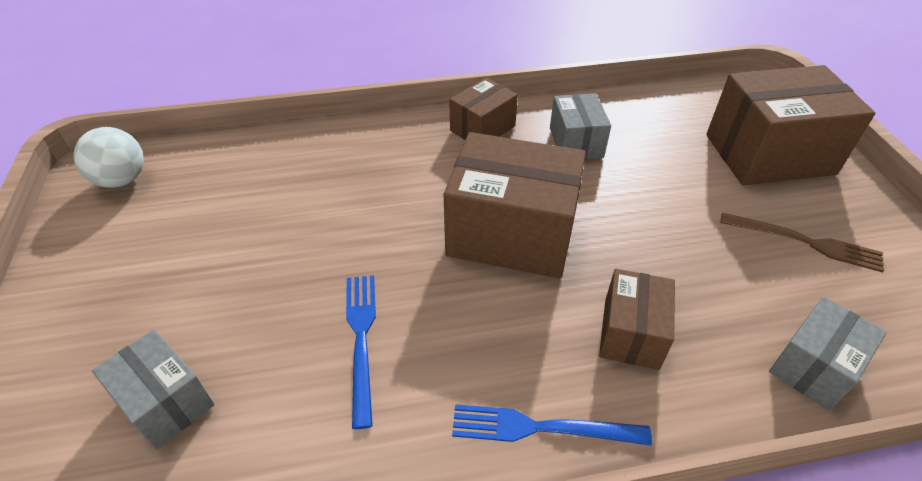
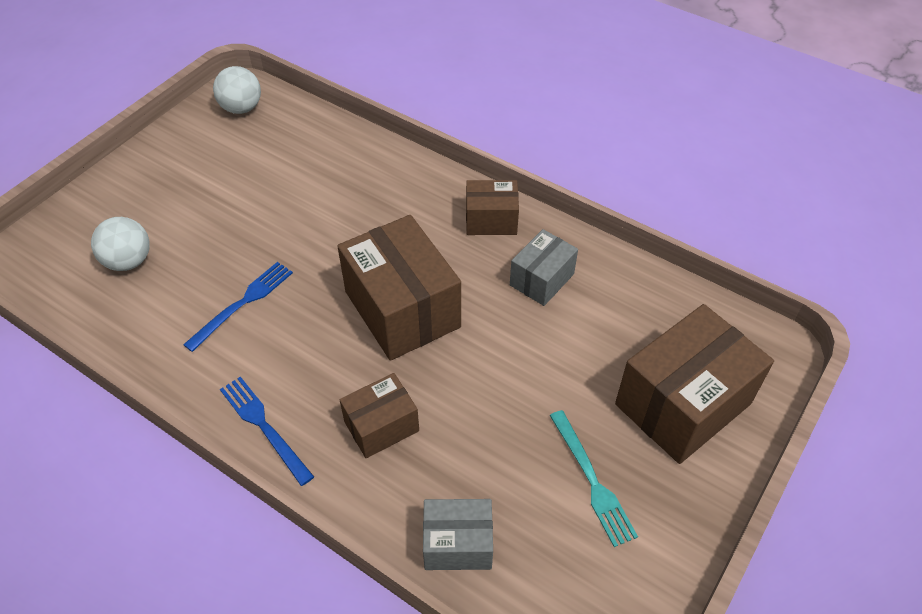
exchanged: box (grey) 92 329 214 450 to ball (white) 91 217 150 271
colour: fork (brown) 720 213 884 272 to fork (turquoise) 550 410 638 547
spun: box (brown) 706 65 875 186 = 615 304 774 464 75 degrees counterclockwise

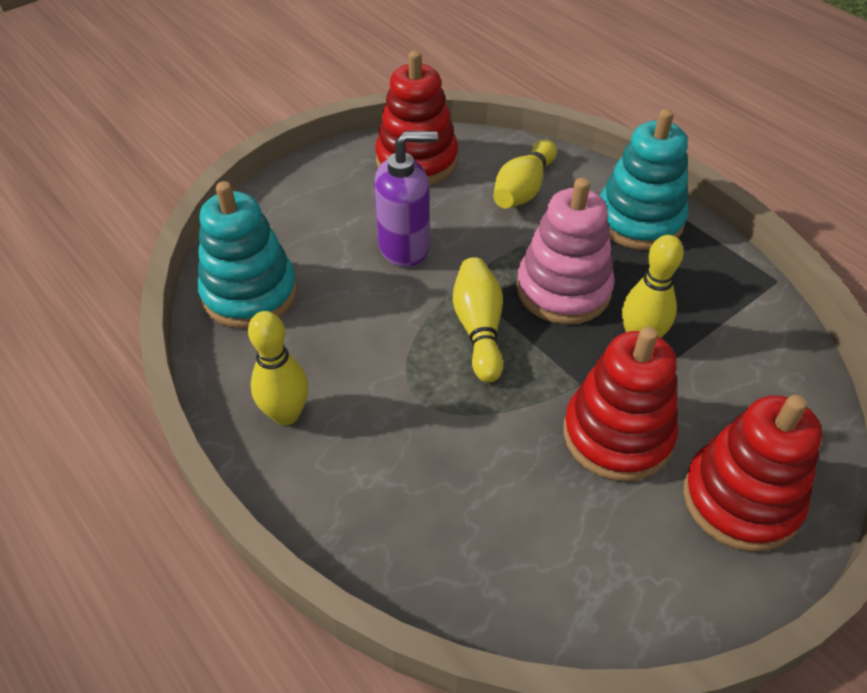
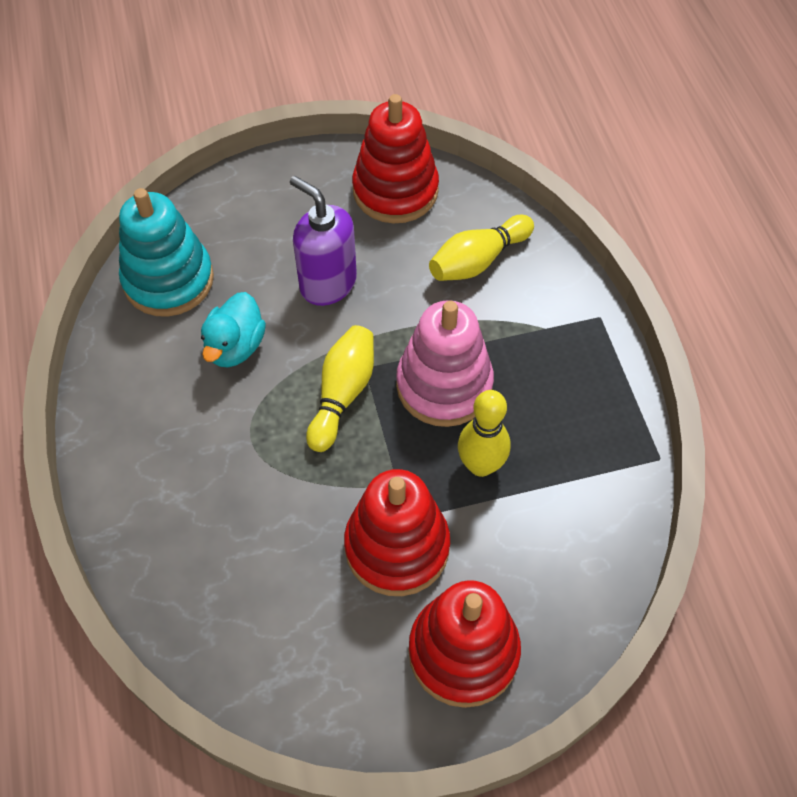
missing: bowling pin (yellow) 248 311 309 425; stacking toy (turquoise) 600 109 688 250
appeared: duck (turquoise) 201 292 266 367
spun: soap dispenser (purple) 374 131 438 267 = 290 176 357 306 150 degrees counterclockwise

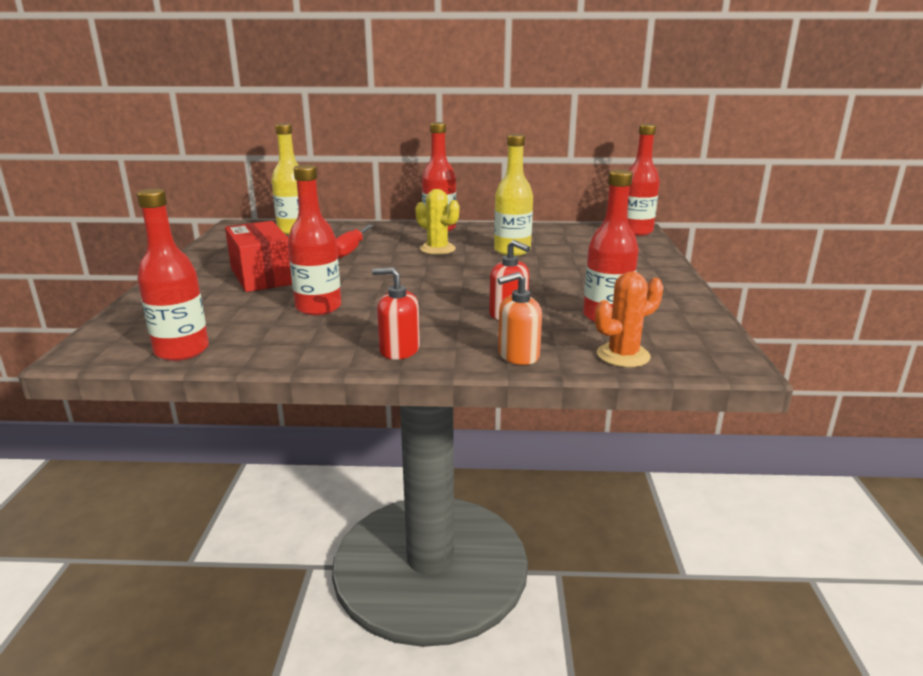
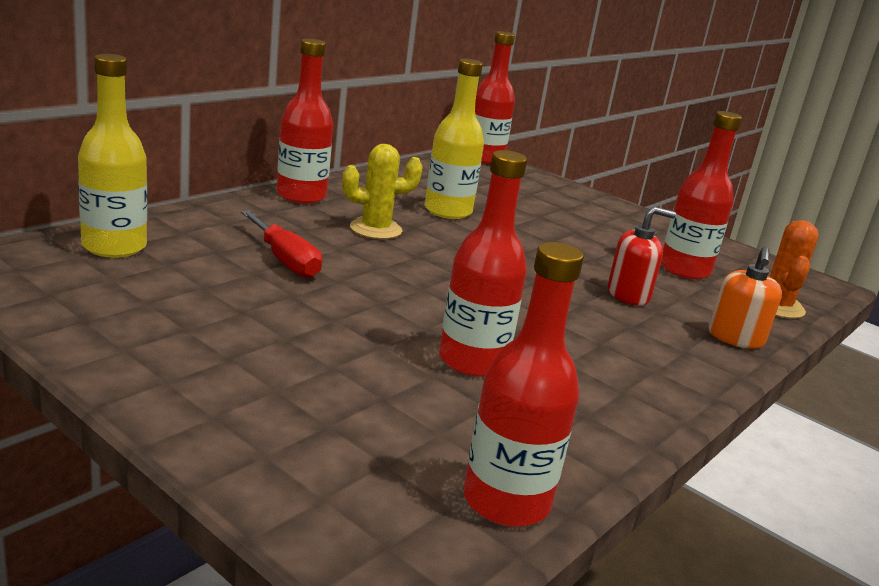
missing: box (red) 225 221 292 292; soap dispenser (red) 372 267 420 360

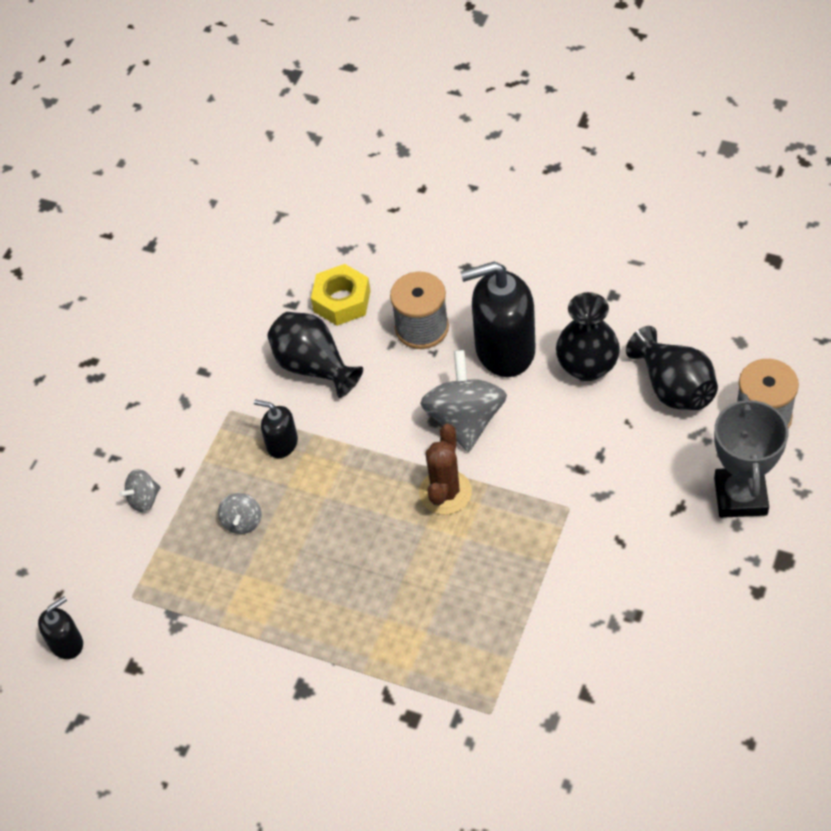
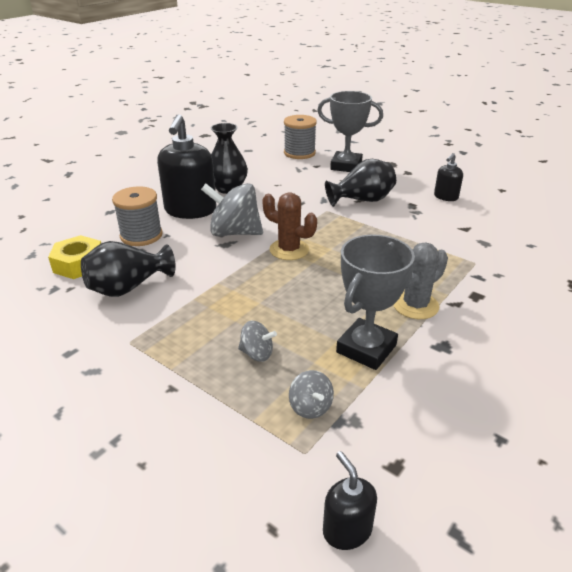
appeared: trophy (grey) 336 235 415 370; cactus (grey) 394 242 448 319
relocated: spinning top (grey) 119 469 161 512 to 289 370 334 419; soap dispenser (black) 254 399 298 458 to 434 153 463 201; vase (black) 626 326 718 410 to 325 159 396 207

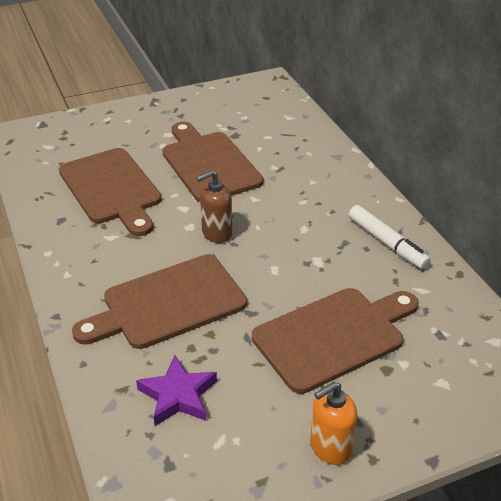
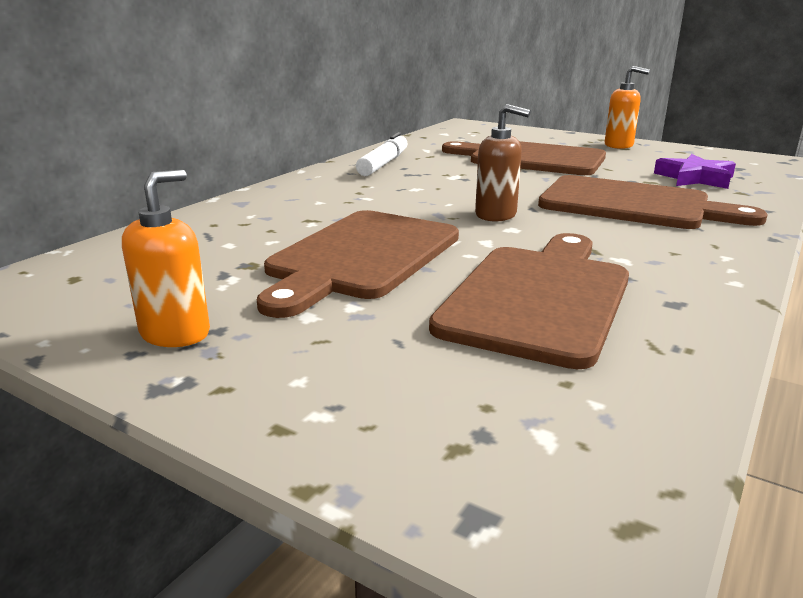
appeared: soap dispenser (orange) 122 169 210 347

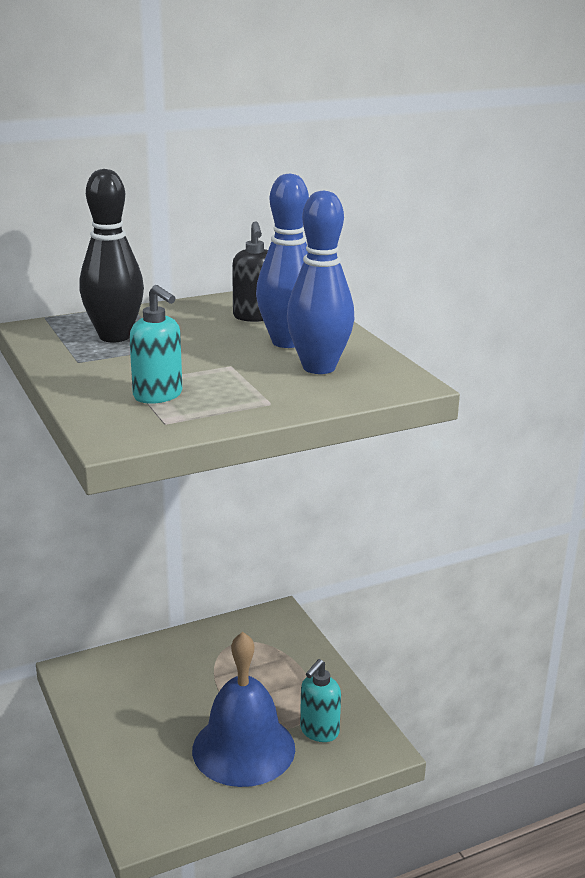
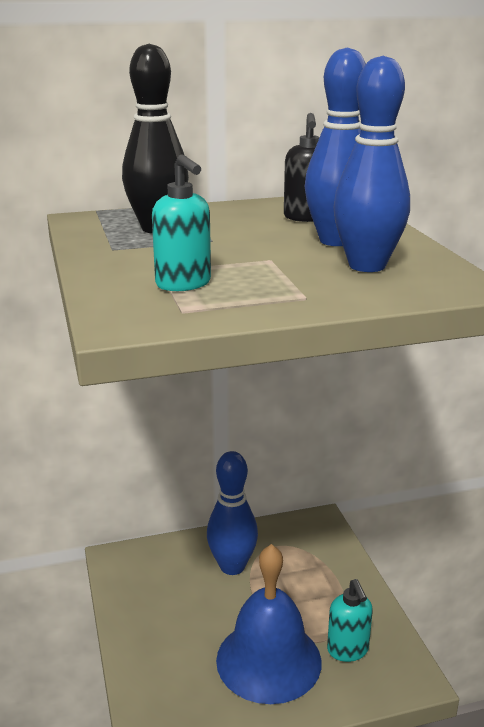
appeared: bowling pin (blue) 207 451 258 575
spun: soap dispenser (turquoise) 300 659 341 742 = 327 579 373 662 60 degrees counterclockwise

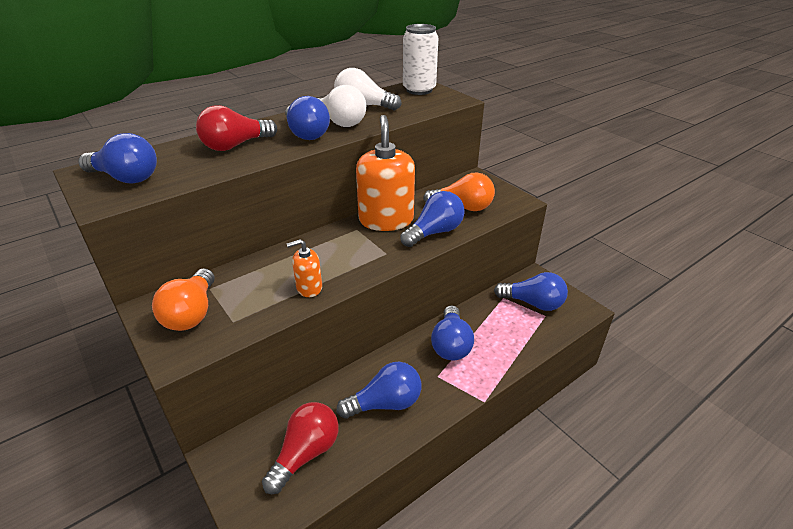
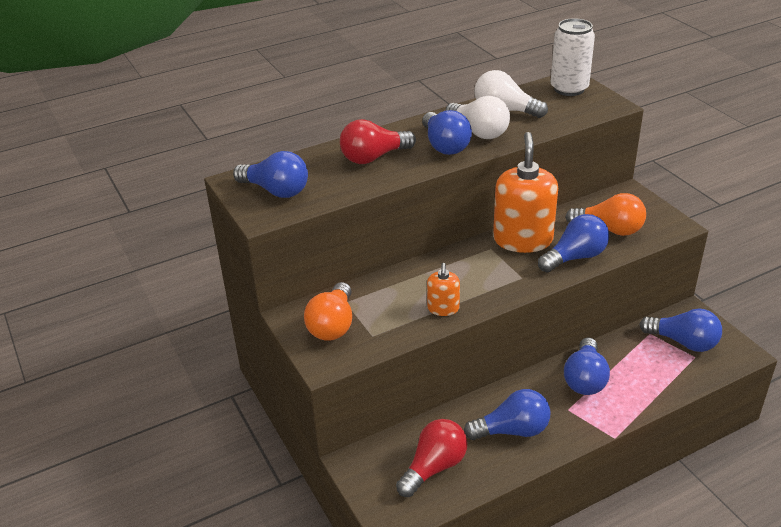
spun: soap dispenser (orange) 287 239 322 297 = 427 263 460 316 75 degrees counterclockwise

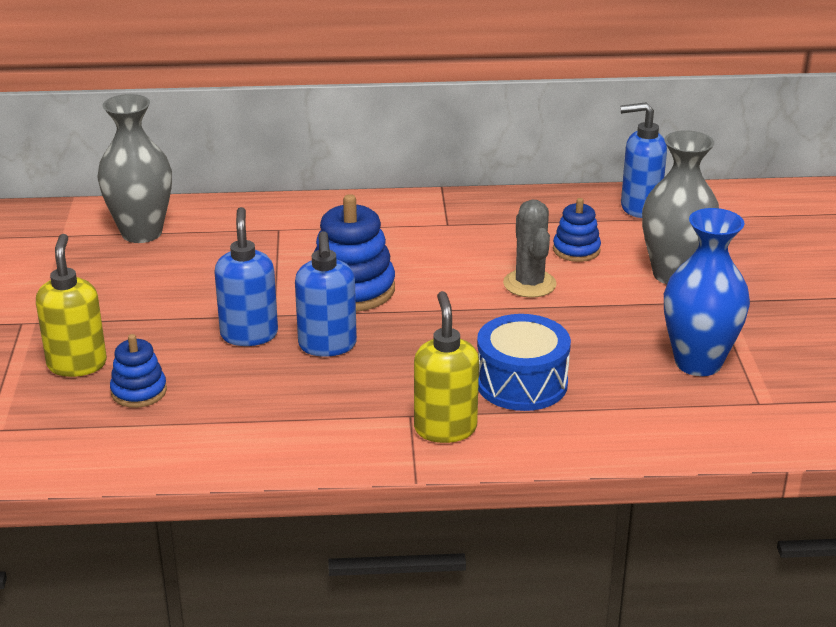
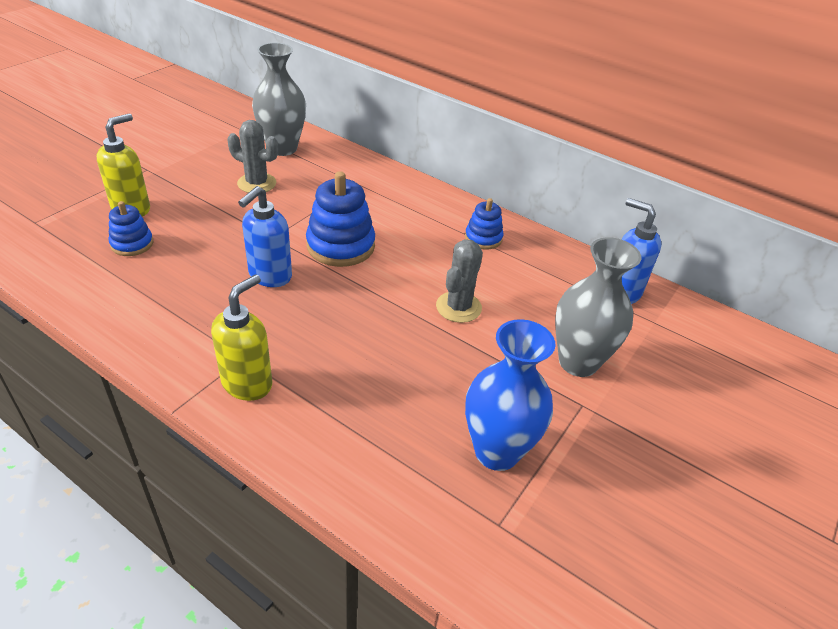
missing: soap dispenser (blue) 214 207 278 346; drum (blue) 477 314 571 411
appeared: cactus (grey) 228 120 278 193
relocated: stacking toy (blue) 553 198 601 262 to 465 198 504 250

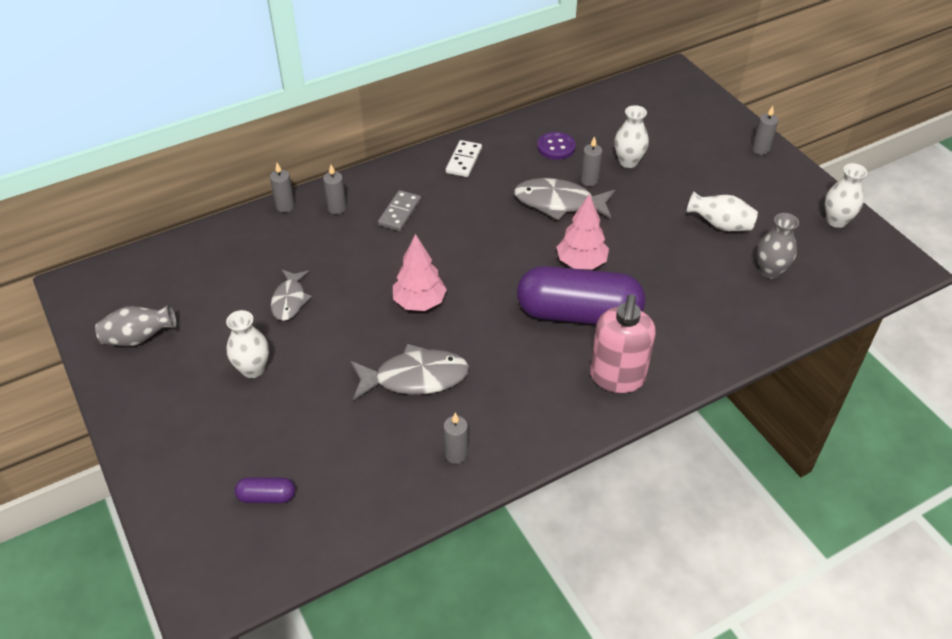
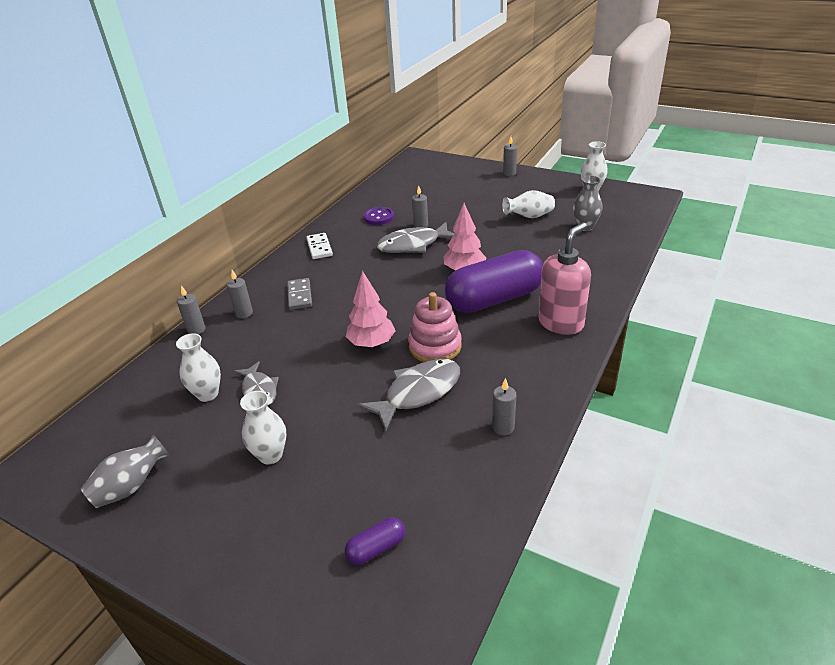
appeared: stacking toy (pink) 408 292 462 362
relocated: vase (white) 614 105 649 168 to 176 333 221 402
spun: soap dispenser (pink) 590 295 656 393 = 538 222 591 335 120 degrees counterclockwise

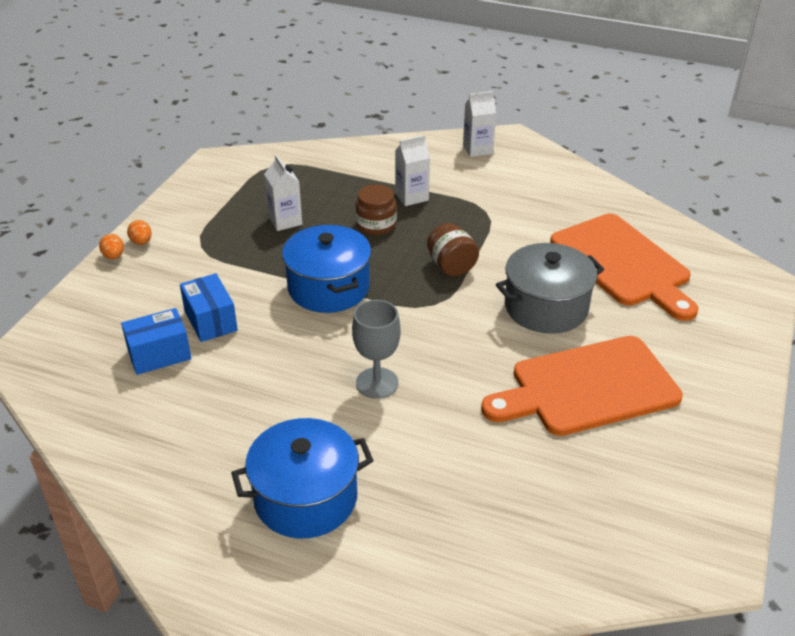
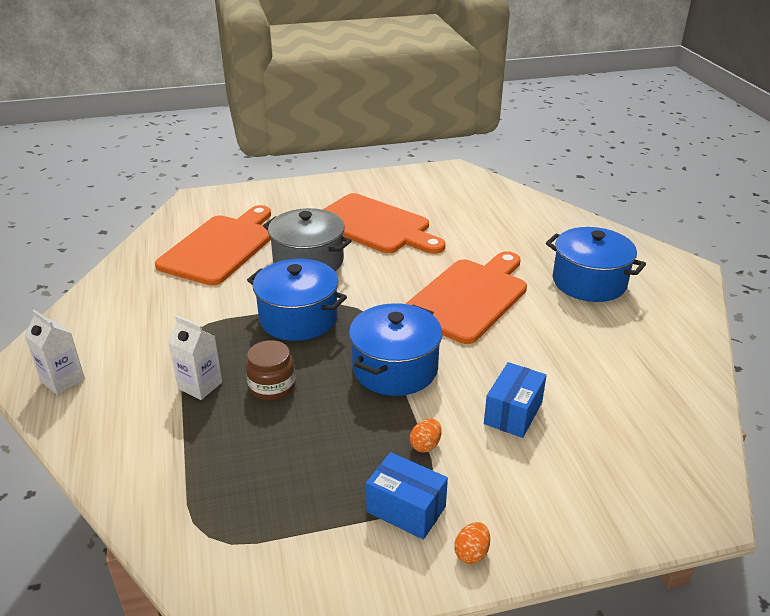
missing: carton (white) 264 154 302 231
relocated: egg (orange) 99 234 124 259 to 410 419 441 453; box (blue) 121 308 191 375 to 366 452 448 540
exchanged: goblet (grey) 352 300 401 399 to cutting board (orange) 405 251 527 344; jar (brown) 427 223 479 277 to pot (blue) 247 259 347 341

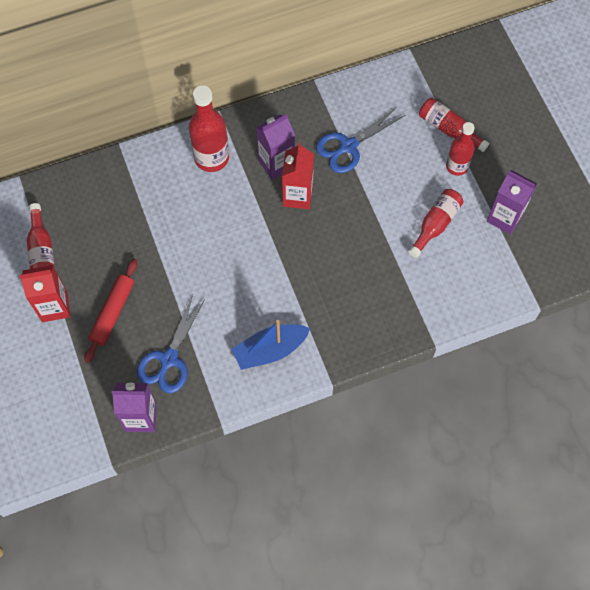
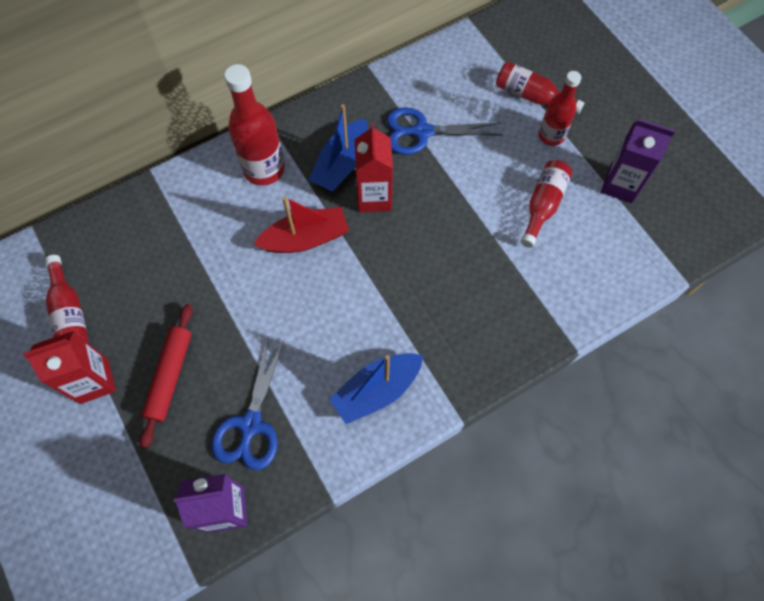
appeared: boat (red) 254 196 349 253
exchanged: carton (purple) 256 114 295 180 to boat (blue) 309 104 368 192
spun: scissors (blue) 316 107 405 173 = 386 107 502 155 45 degrees clockwise

